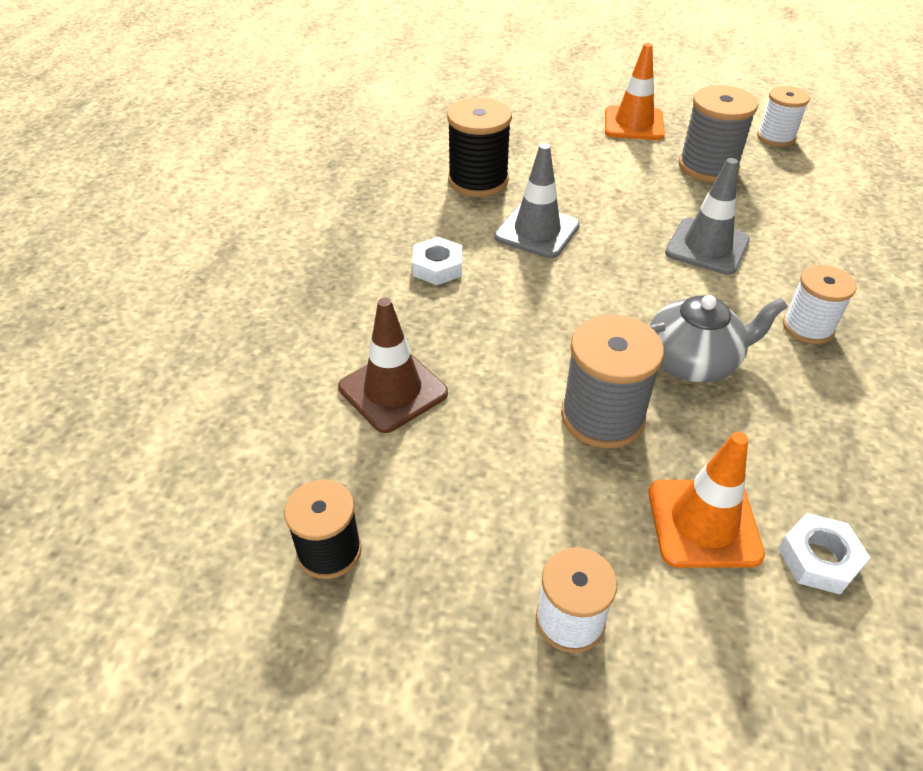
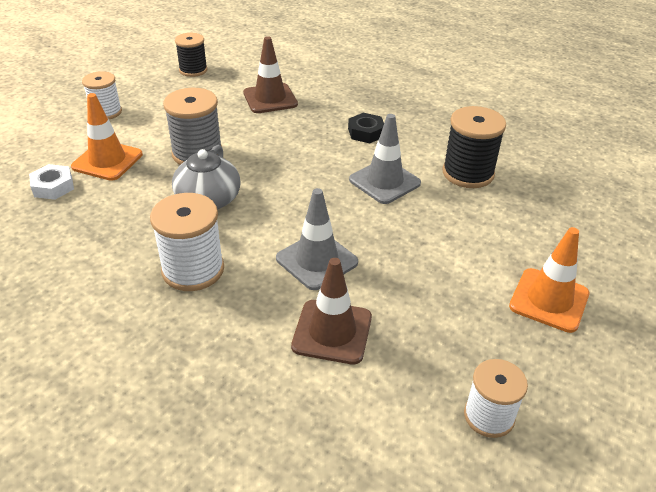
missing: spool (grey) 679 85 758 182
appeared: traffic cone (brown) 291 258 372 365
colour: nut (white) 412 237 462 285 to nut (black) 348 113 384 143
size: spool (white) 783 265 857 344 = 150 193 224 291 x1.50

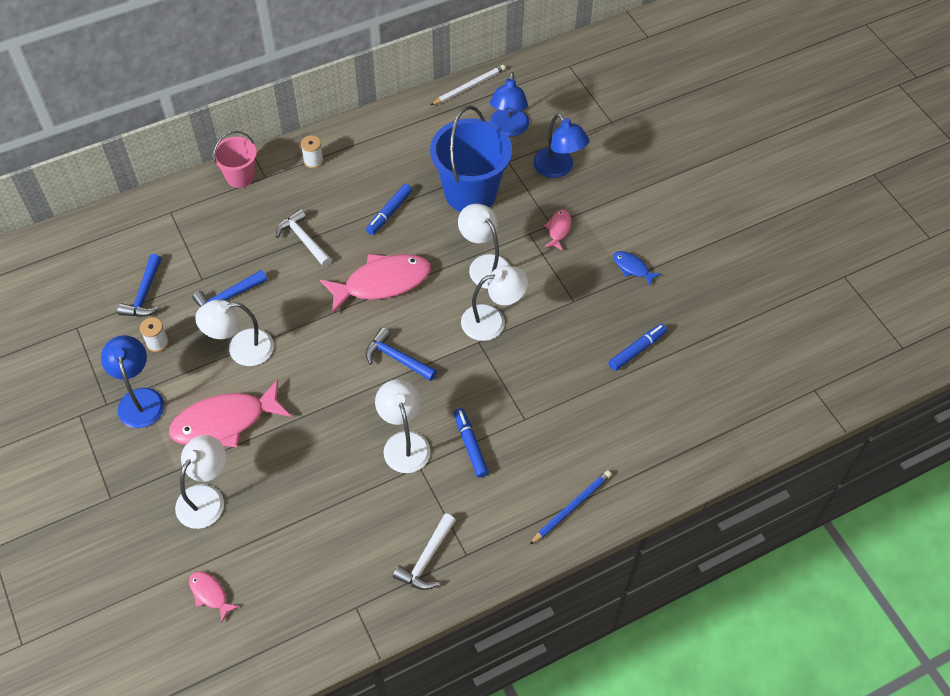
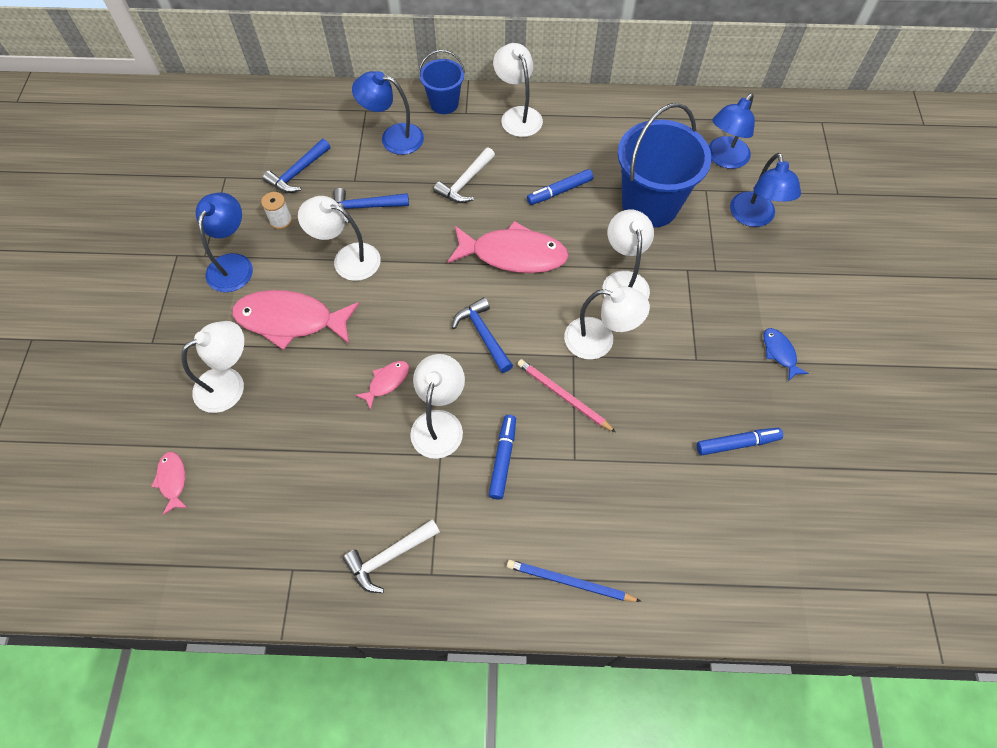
missing: pencil (white) 431 65 506 105
appeared: lamp (blue) 352 71 424 155; pencil (pink) 517 359 616 432
relocated: fish (pink) 544 210 571 251 to 355 361 409 410
exchanged: spool (white) 301 135 324 169 to lamp (white) 493 43 543 137
colour: bucket (pink) 213 131 257 188 to bucket (blue) 419 50 465 114
spun: hammer (white) 276 209 332 267 = 434 147 495 203 135 degrees counterclockwise; pencil (blue) 529 470 612 545 = 507 560 641 602 150 degrees counterclockwise

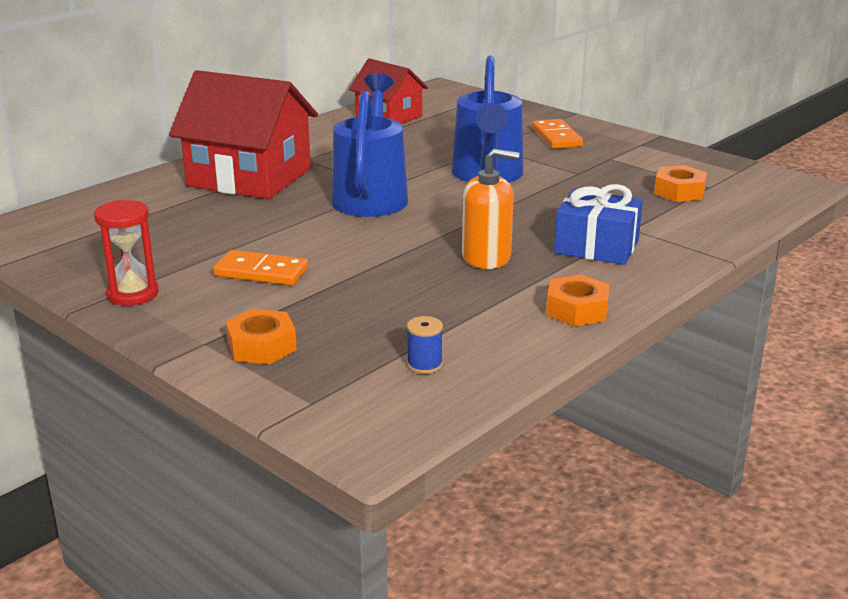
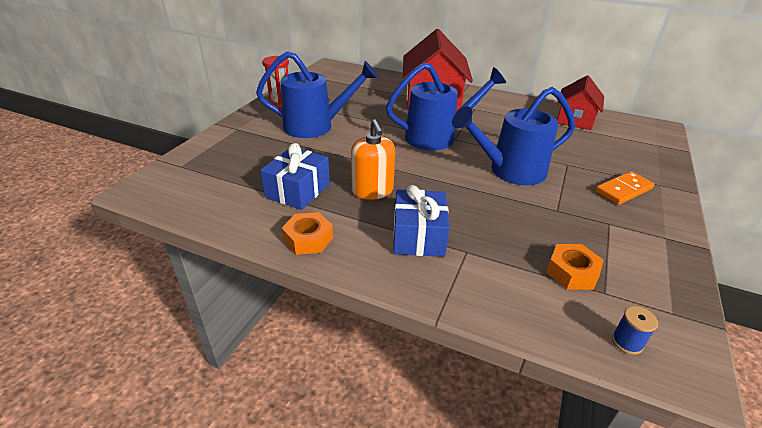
missing: nut (orange) 226 309 297 364
appeared: gift (blue) 260 143 330 210
relocated: spool (blue) 407 316 443 374 to 612 306 658 355
exchanged: domino (orange) 213 250 308 286 to watering can (blue) 256 51 378 138

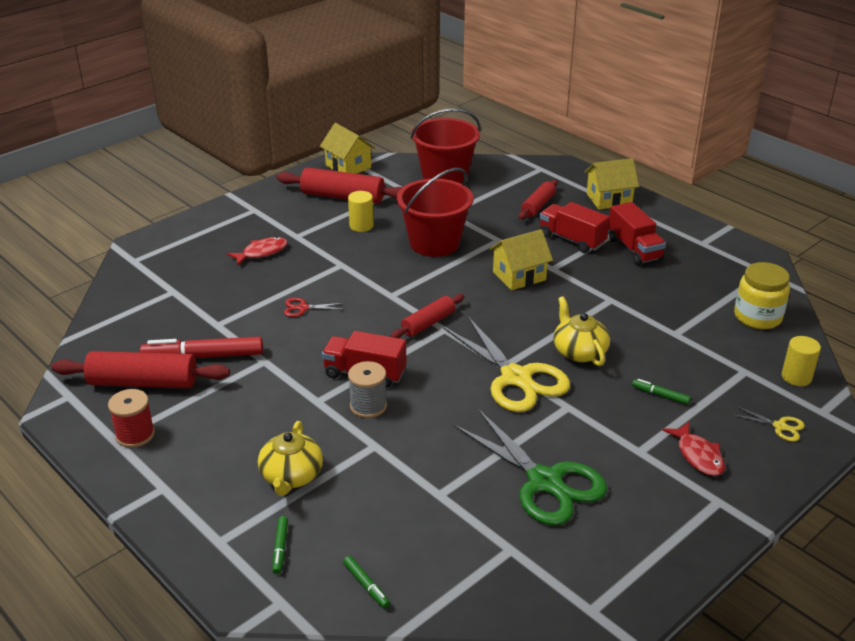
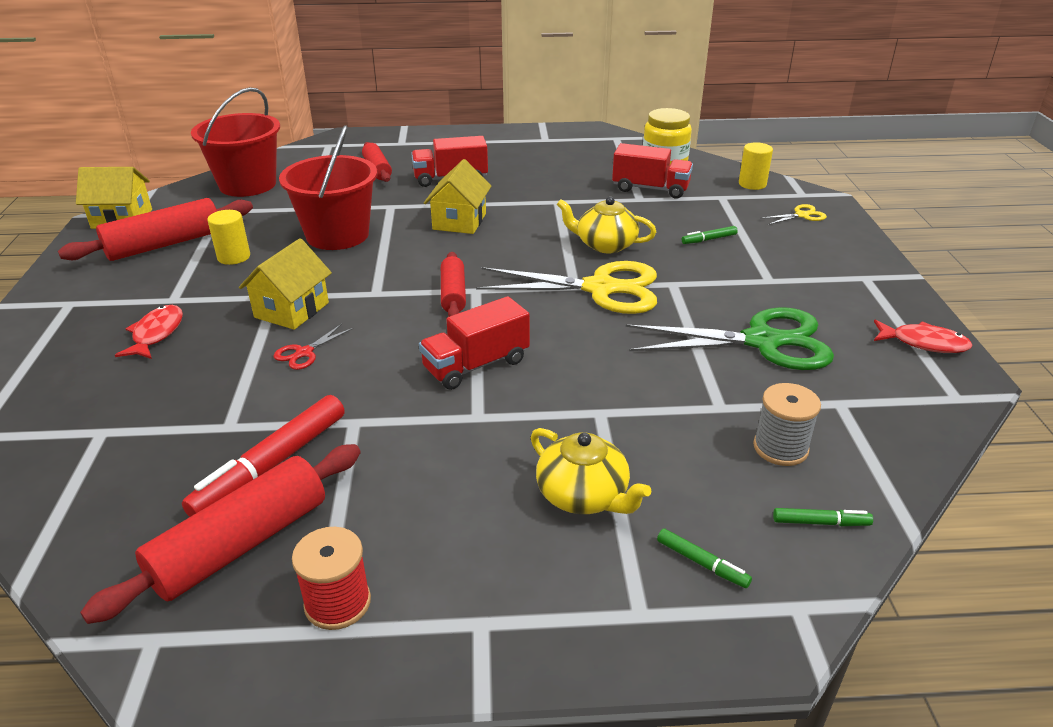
relocated: spool (grey) 348 361 387 418 to 753 383 821 466; house (yellow) 585 158 639 209 to 239 238 332 330; truck (red) 608 202 666 265 to 612 143 693 199; fish (red) 662 422 725 476 to 874 320 972 353

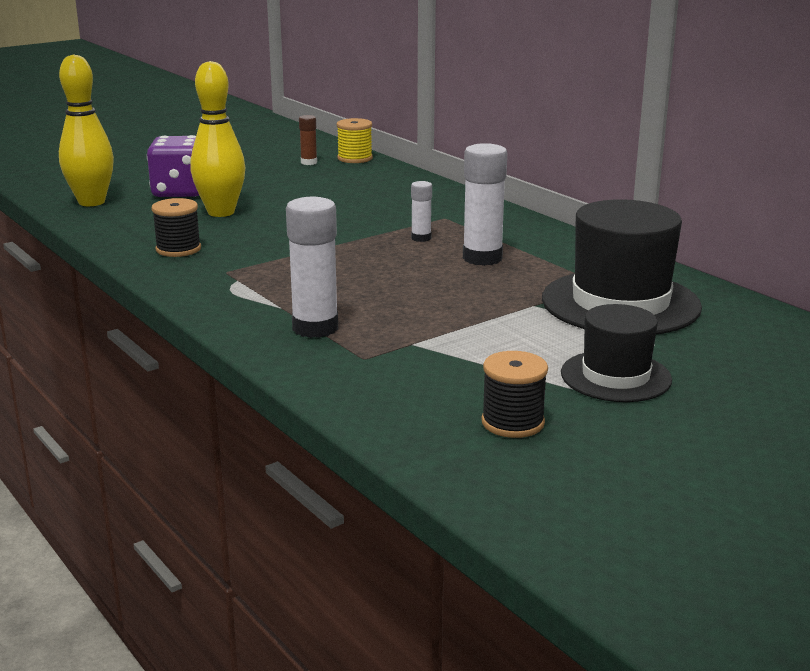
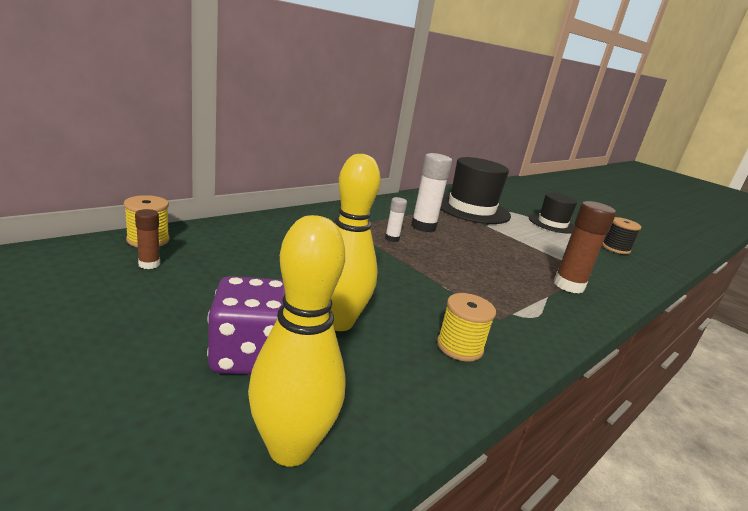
colour: spool (black) 151 198 201 257 to spool (yellow) 437 293 496 362; glue stick (white) 286 197 338 338 to glue stick (brown) 554 201 616 293

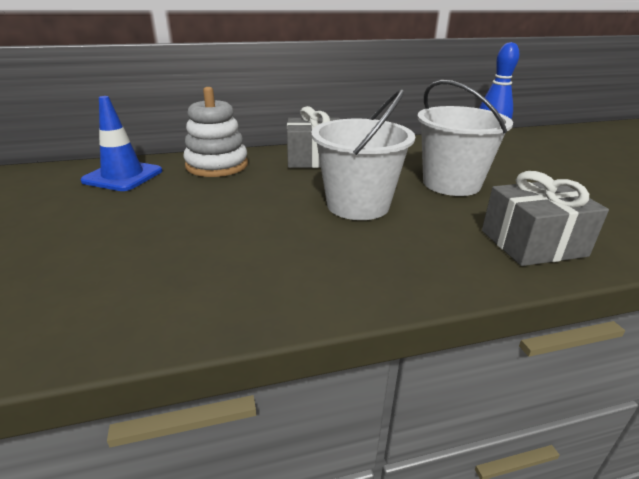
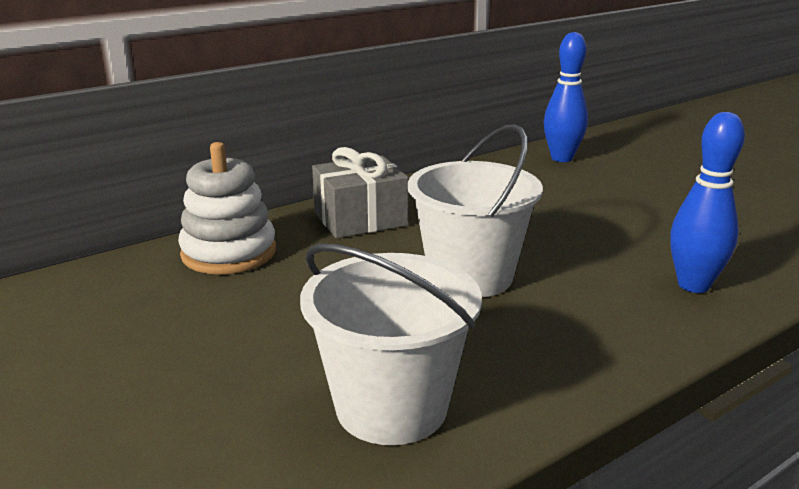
missing: traffic cone (blue) 80 96 162 191
relocated: bucket (white) 417 80 513 196 to 300 244 482 445
exchanged: gift (grey) 482 171 609 266 to bowling pin (blue) 670 112 745 293

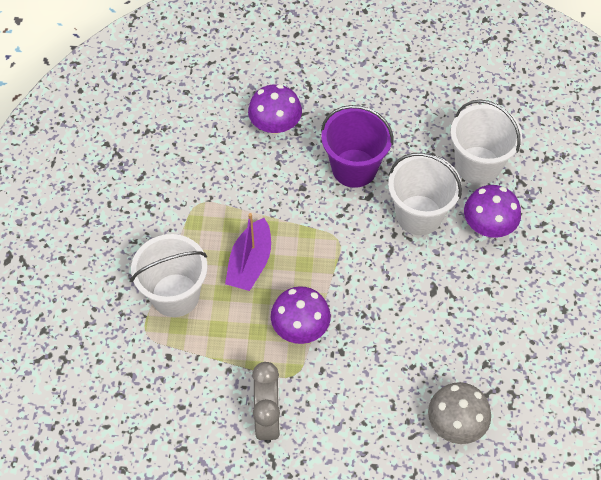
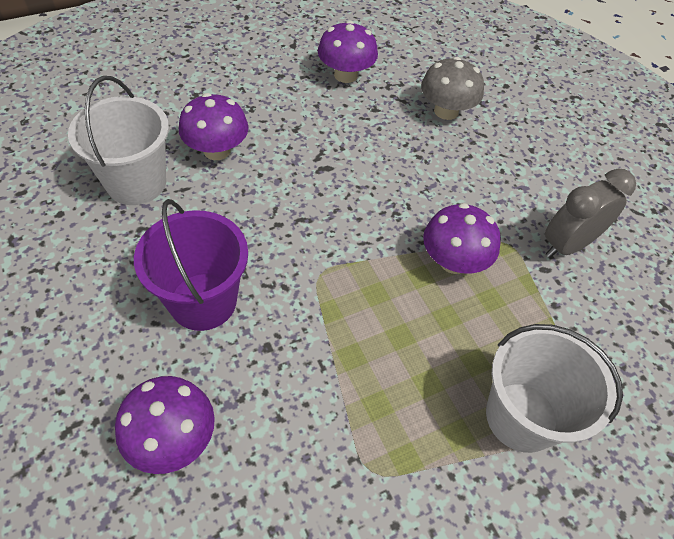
missing: boat (purple) 225 213 271 291; bucket (white) 388 153 462 235
appeared: mushroom (purple) 318 21 378 83

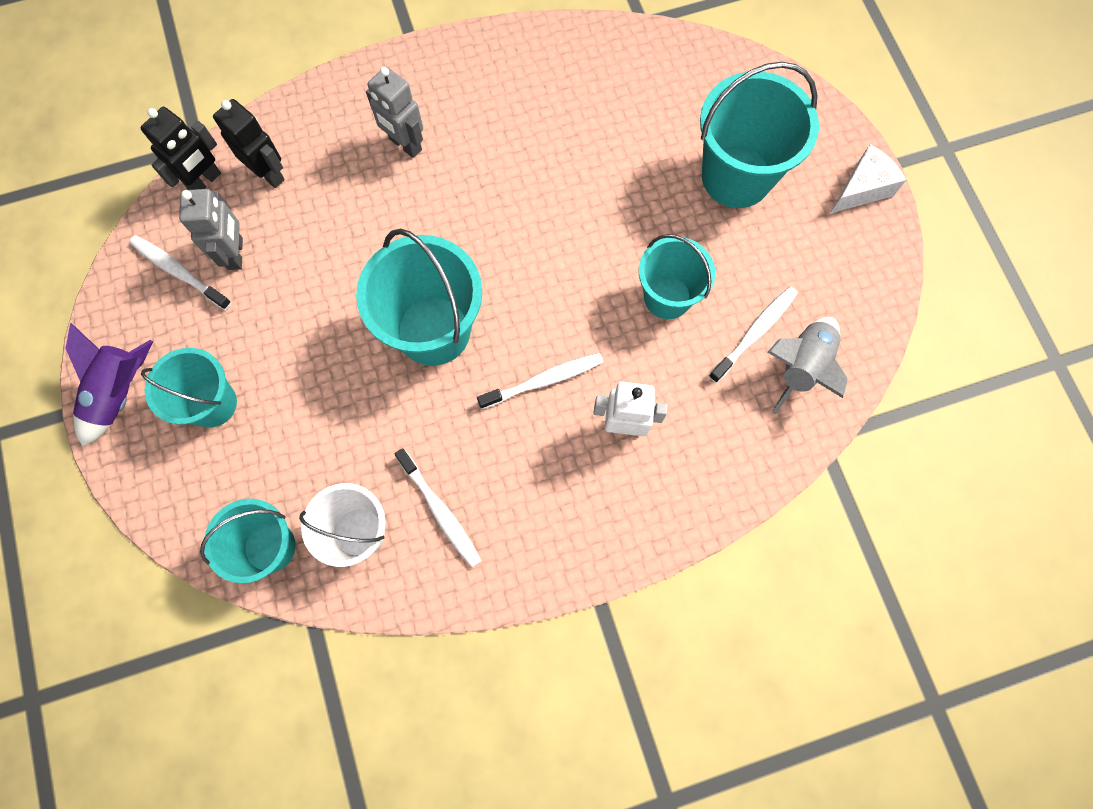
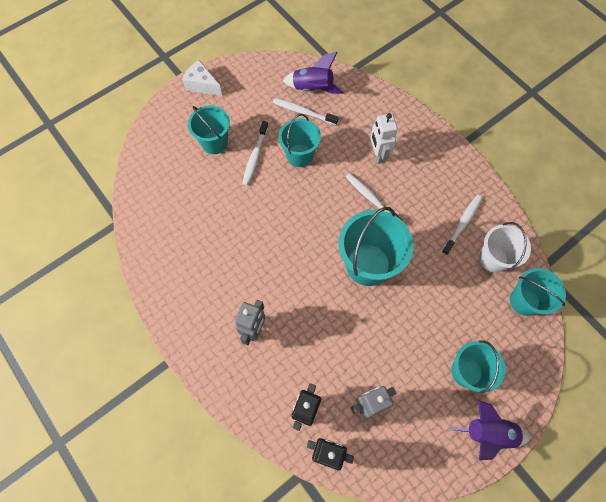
relocated: toothbrush (white) 129 235 231 310 to 242 121 268 186
colour: rocket (grey) 767 317 847 415 to rocket (purple) 283 52 344 94
size: bucket (turquoise) 700 62 819 208 = 188 105 230 154 x0.65

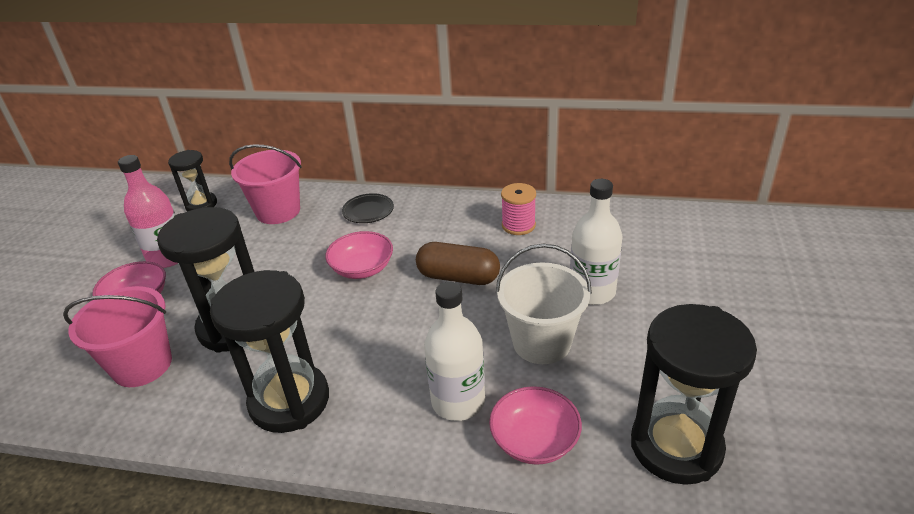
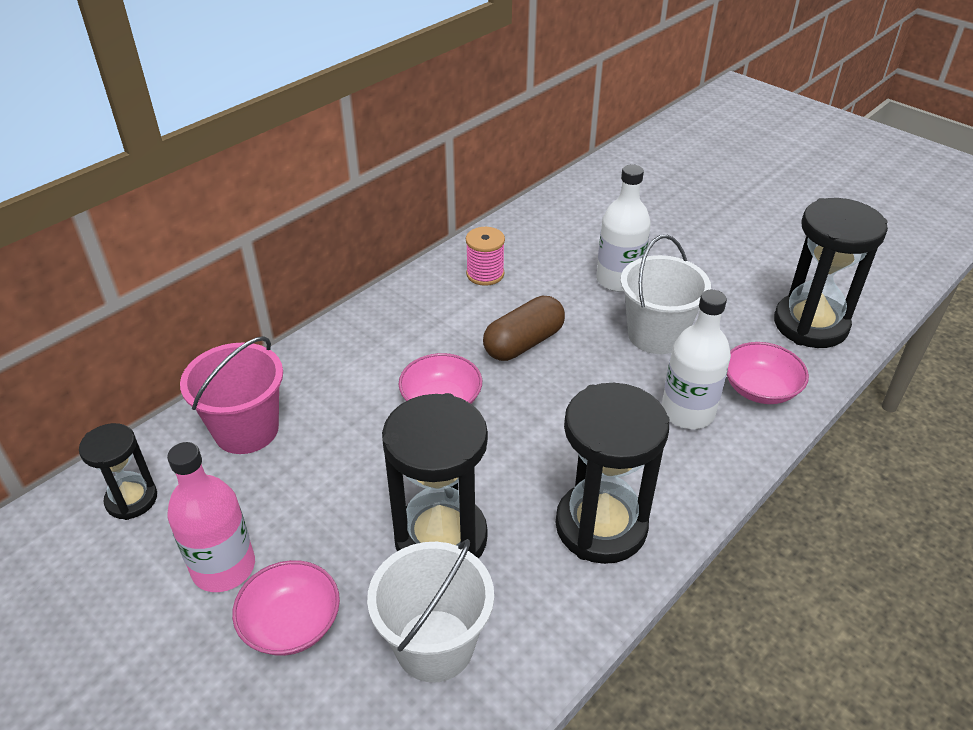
missing: plate (black) 342 193 394 223
colour: bucket (pink) 63 286 172 387 to bucket (white) 367 539 494 683

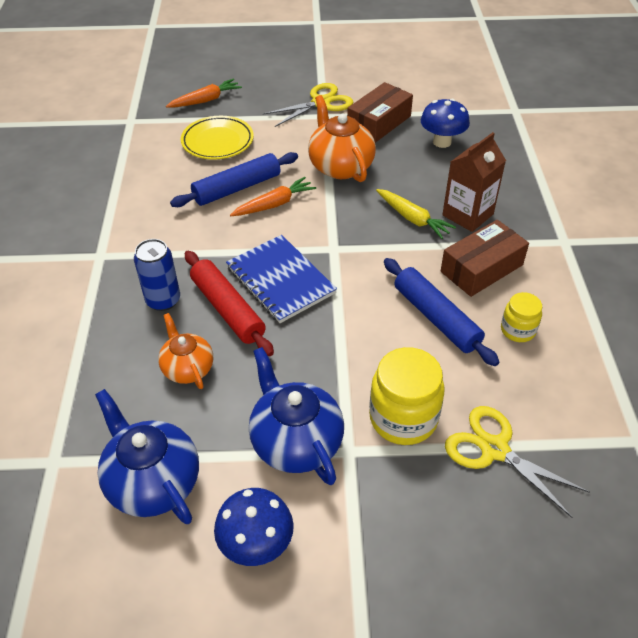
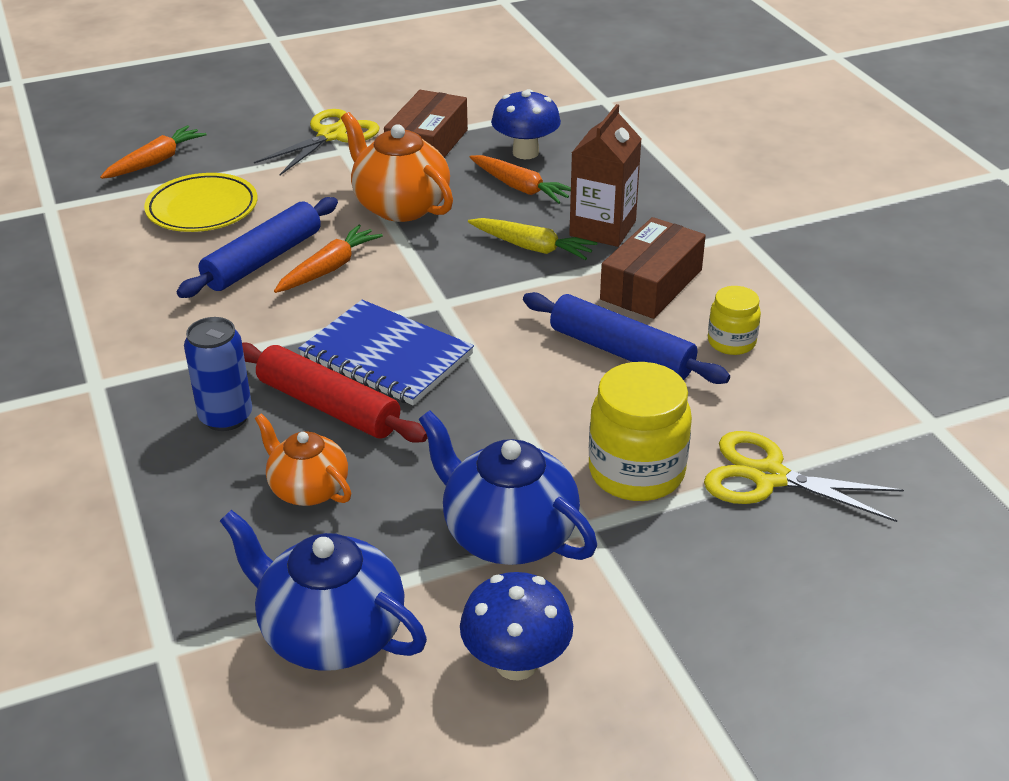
appeared: carrot (orange) 470 155 571 204

